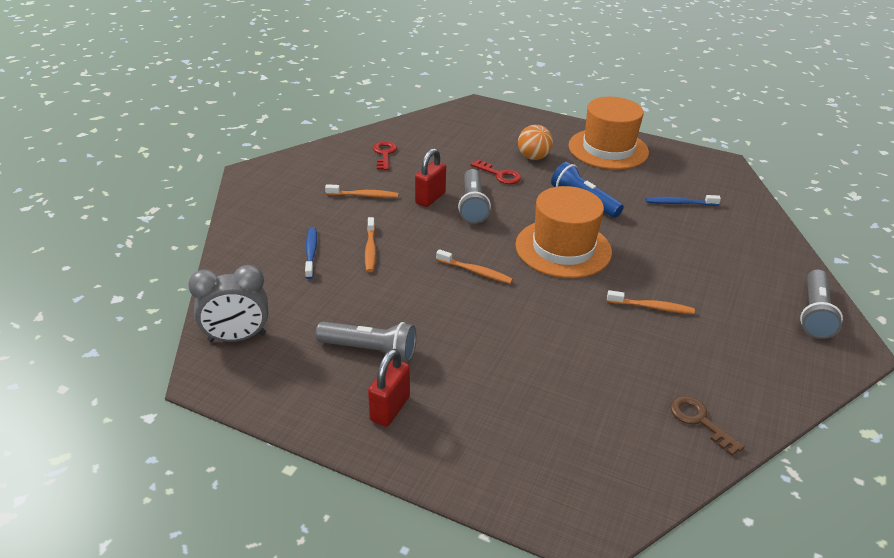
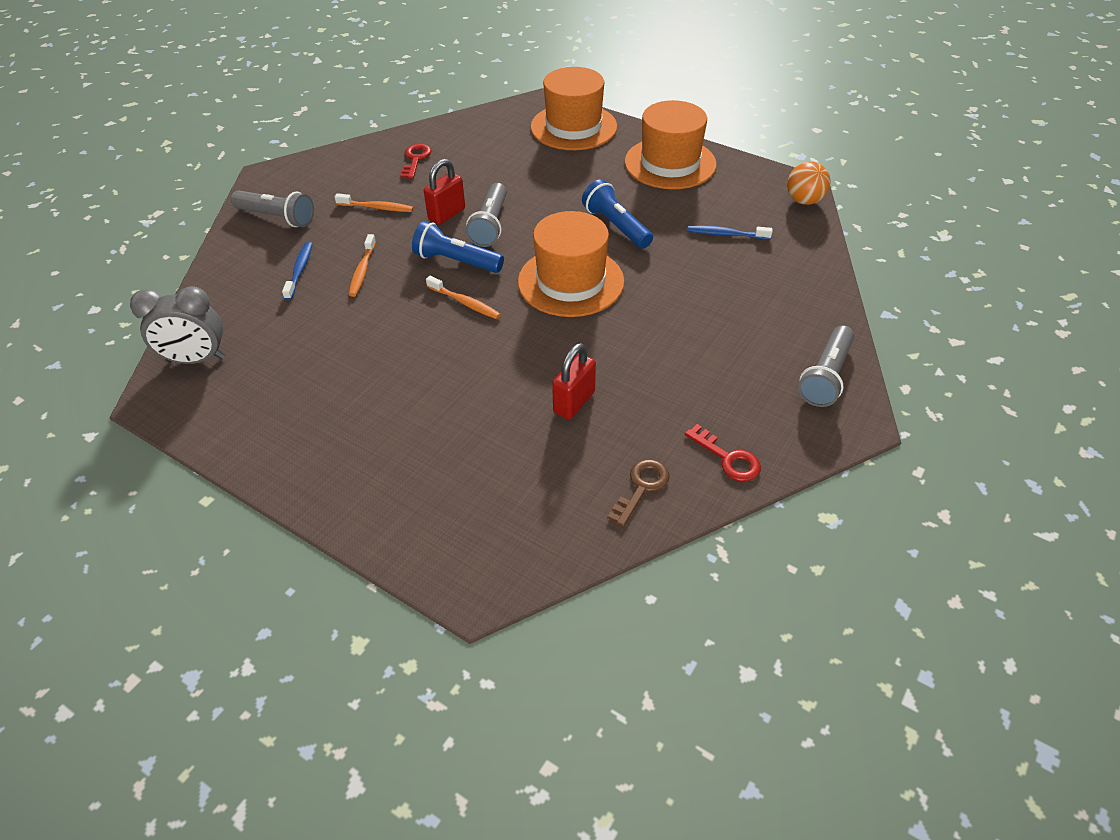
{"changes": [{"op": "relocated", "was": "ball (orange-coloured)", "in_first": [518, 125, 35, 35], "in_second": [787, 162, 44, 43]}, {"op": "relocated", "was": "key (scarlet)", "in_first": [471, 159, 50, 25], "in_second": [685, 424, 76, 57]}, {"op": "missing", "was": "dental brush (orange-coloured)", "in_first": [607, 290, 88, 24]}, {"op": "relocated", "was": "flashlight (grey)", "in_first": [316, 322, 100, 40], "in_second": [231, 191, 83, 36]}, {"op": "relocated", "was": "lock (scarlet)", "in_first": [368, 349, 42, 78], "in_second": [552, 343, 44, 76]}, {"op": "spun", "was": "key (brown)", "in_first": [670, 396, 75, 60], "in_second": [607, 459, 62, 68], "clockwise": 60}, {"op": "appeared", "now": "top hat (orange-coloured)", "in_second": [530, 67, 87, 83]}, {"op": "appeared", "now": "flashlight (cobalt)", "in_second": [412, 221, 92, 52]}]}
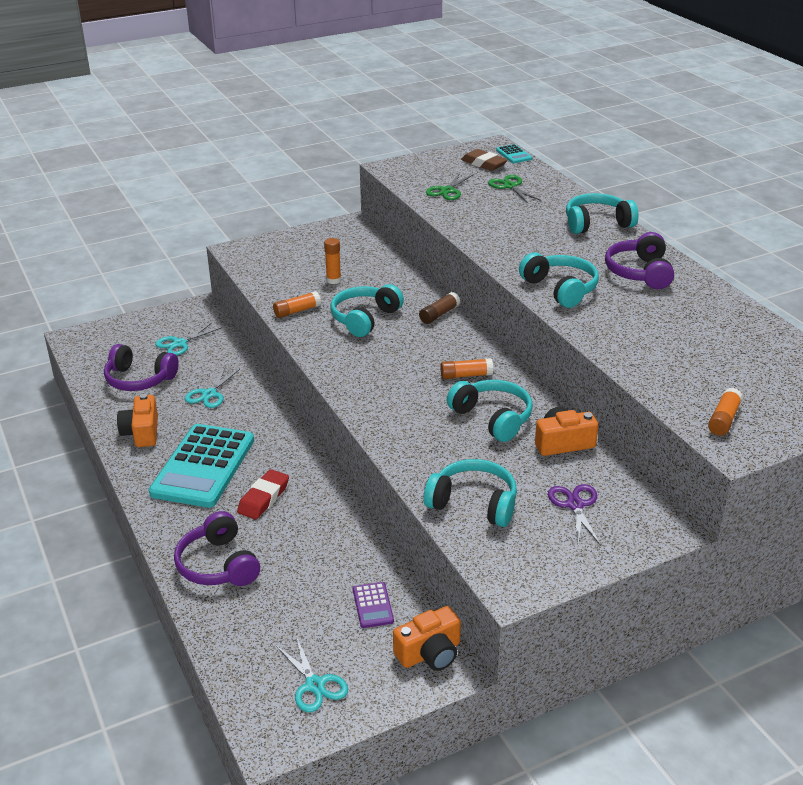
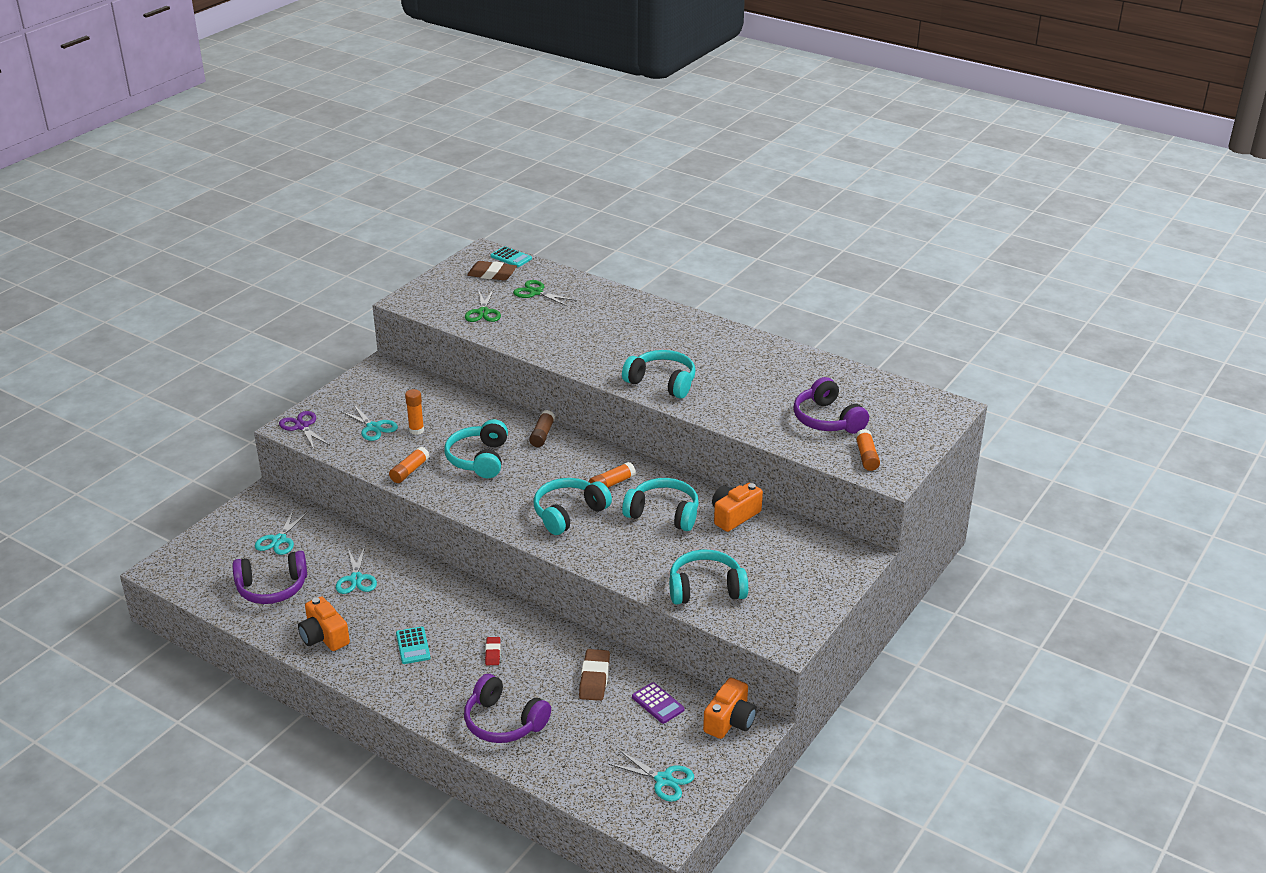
{"changes": [{"op": "relocated", "was": "headset (teal)", "in_first": [566, 193, 73, 41], "in_second": [534, 478, 78, 57]}, {"op": "relocated", "was": "headset (purple)", "in_first": [605, 232, 69, 57], "in_second": [793, 377, 76, 57]}, {"op": "size", "was": "calculator (teal)", "in_first": [149, 424, 105, 84], "in_second": [396, 626, 35, 38], "ratio": 0.42}, {"op": "size", "was": "eraser (scarlet)", "in_first": [237, 469, 52, 51], "in_second": [485, 637, 16, 28], "ratio": 0.58}, {"op": "relocated", "was": "pair of scissors (purple)", "in_first": [548, 484, 53, 62], "in_second": [279, 411, 51, 38]}, {"op": "appeared", "now": "pair of scissors (teal)", "in_second": [340, 404, 58, 37]}, {"op": "appeared", "now": "eraser (brown)", "in_second": [579, 649, 31, 52]}]}
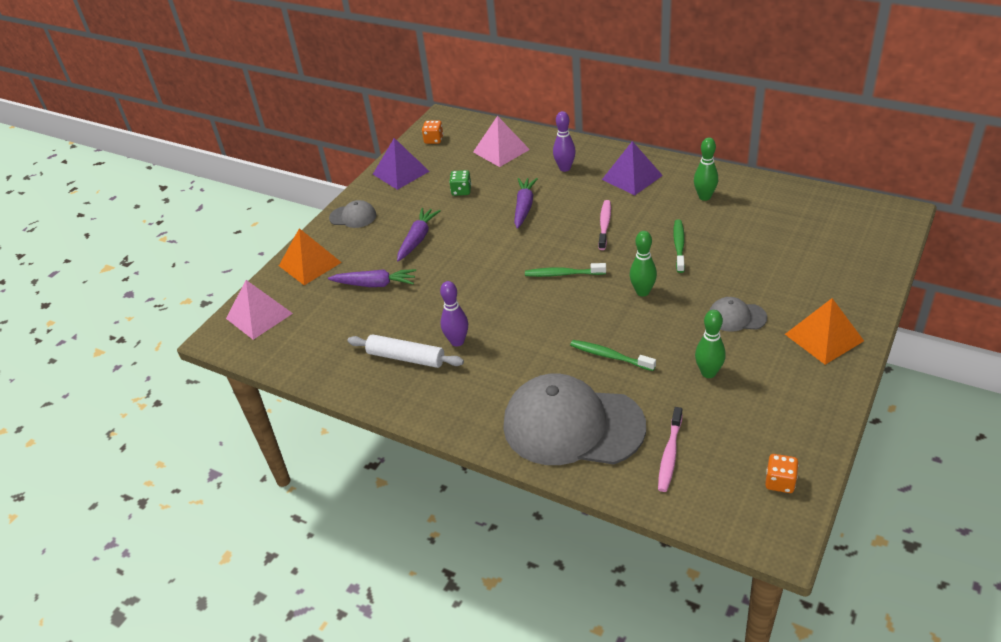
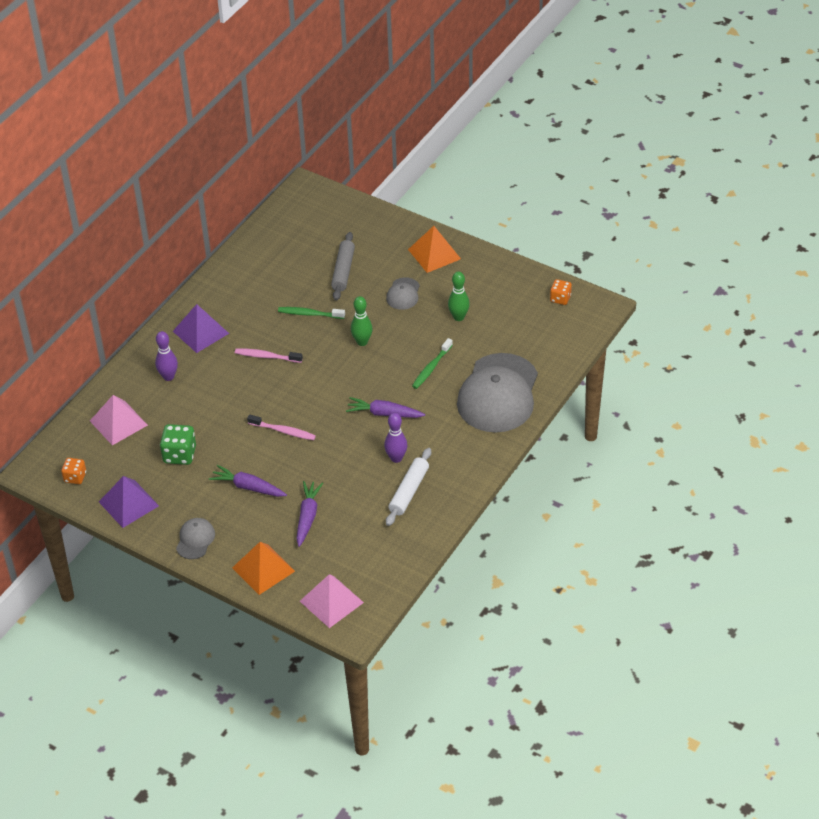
{"changes": [{"op": "missing", "was": "bowling pin (emerald)", "in_first": [694, 138, 24, 63]}, {"op": "size", "was": "game die (emerald)", "in_first": [449, 170, 22, 26], "in_second": [160, 424, 36, 41], "ratio": 1.57}, {"op": "relocated", "was": "carrot (purple)", "in_first": [514, 178, 24, 51], "in_second": [346, 397, 79, 21]}, {"op": "missing", "was": "dental brush (emerald)", "in_first": [525, 263, 81, 14]}, {"op": "relocated", "was": "dental brush (rose-pink)", "in_first": [658, 407, 24, 85], "in_second": [247, 414, 69, 26]}, {"op": "appeared", "now": "rolling pin (grey)", "in_second": [331, 232, 24, 69]}]}
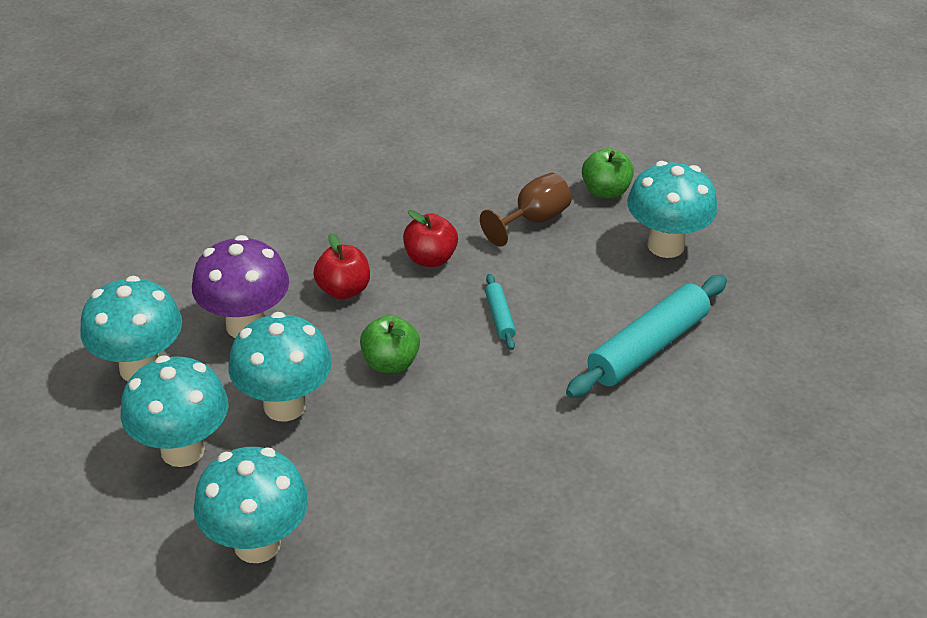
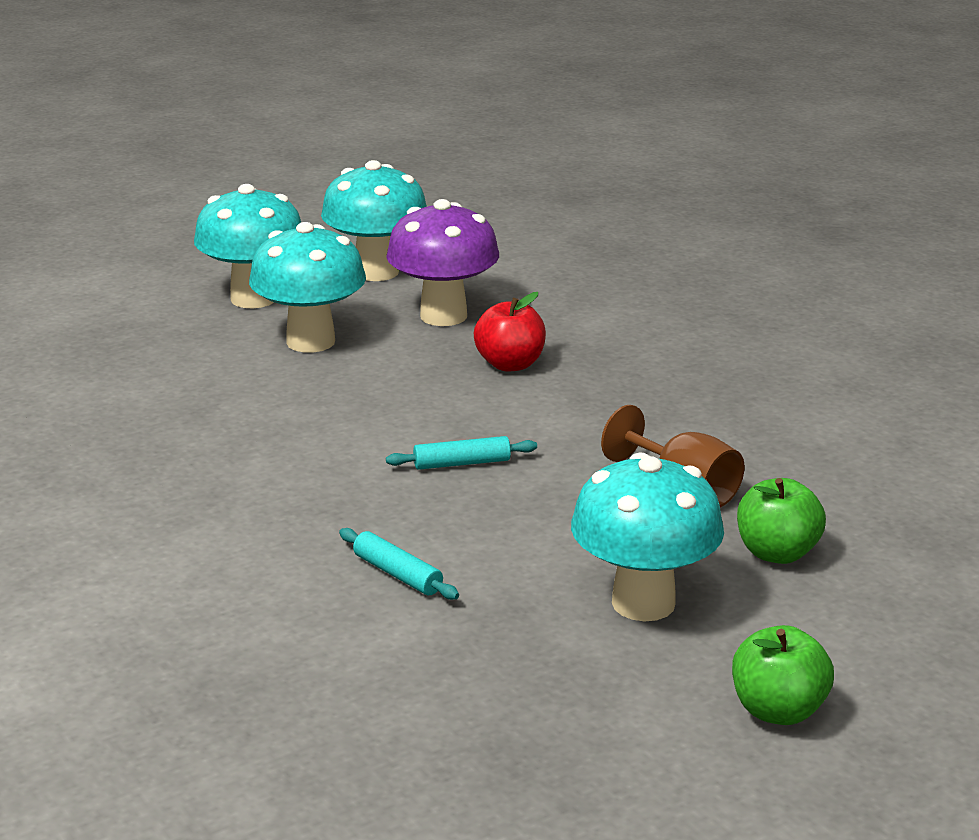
{"changes": [{"op": "missing", "was": "apple (scarlet)", "in_first": [403, 210, 55, 57]}, {"op": "size", "was": "rolling pin (teal)", "in_first": [566, 275, 161, 123], "in_second": [339, 528, 120, 72], "ratio": 0.47}, {"op": "relocated", "was": "apple (emerald)", "in_first": [360, 315, 60, 58], "in_second": [732, 625, 102, 100]}, {"op": "missing", "was": "toadstool (teal)", "in_first": [194, 447, 114, 116]}]}
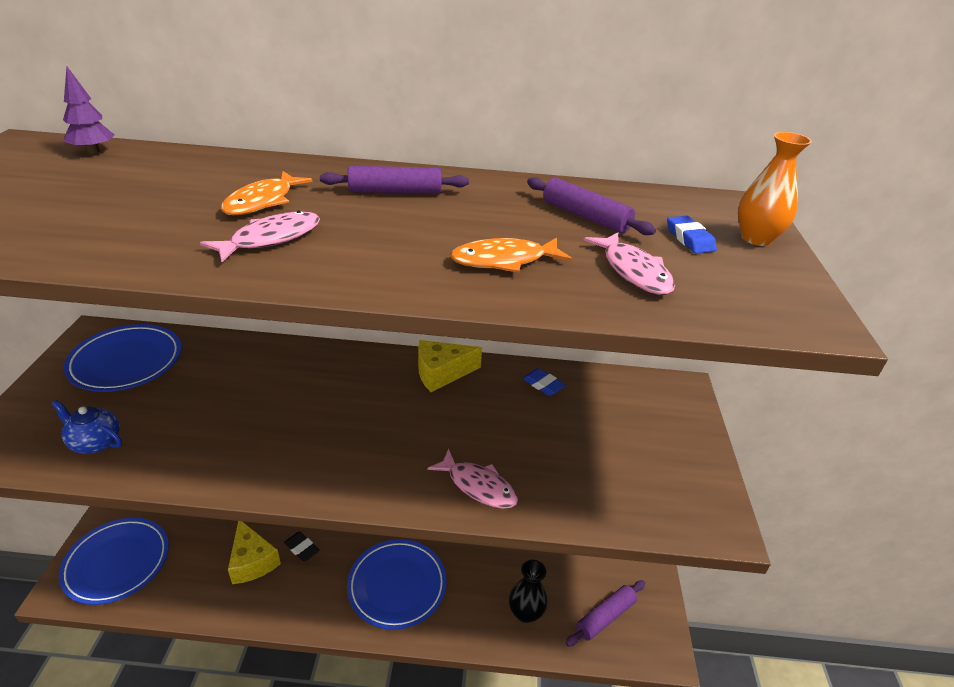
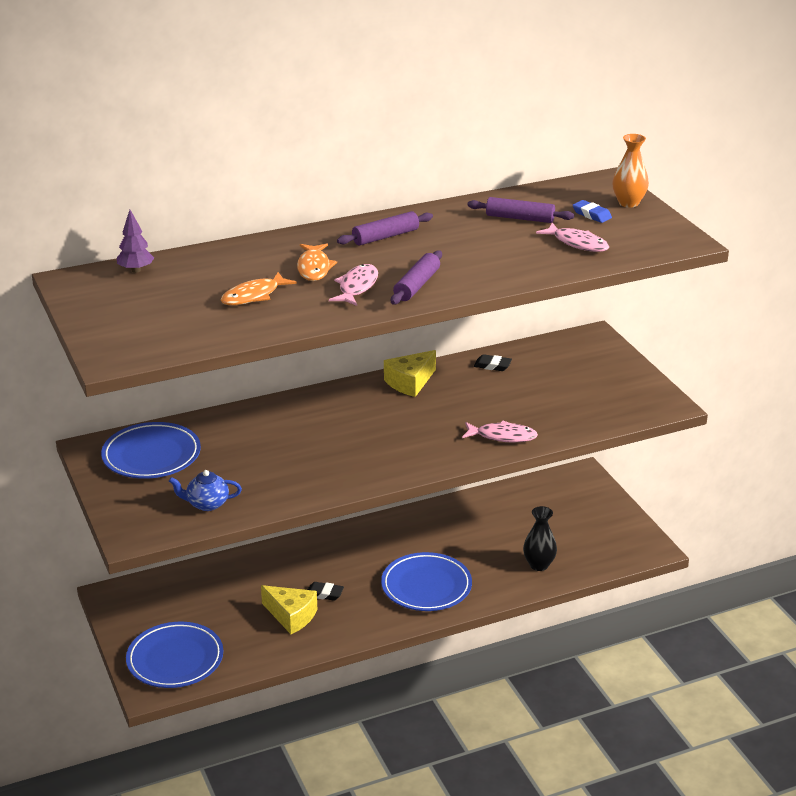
{"changes": [{"op": "relocated", "was": "fish (orange-coloured)", "in_first": [450, 237, 122, 36], "in_second": [221, 272, 76, 33]}, {"op": "colour", "was": "eraser (cobalt)", "now": "eraser (jet-black)", "in_first": [522, 368, 44, 28], "in_second": [474, 354, 38, 17]}, {"op": "relocated", "was": "rolling pin (purple)", "in_first": [566, 580, 79, 67], "in_second": [391, 250, 51, 54]}]}
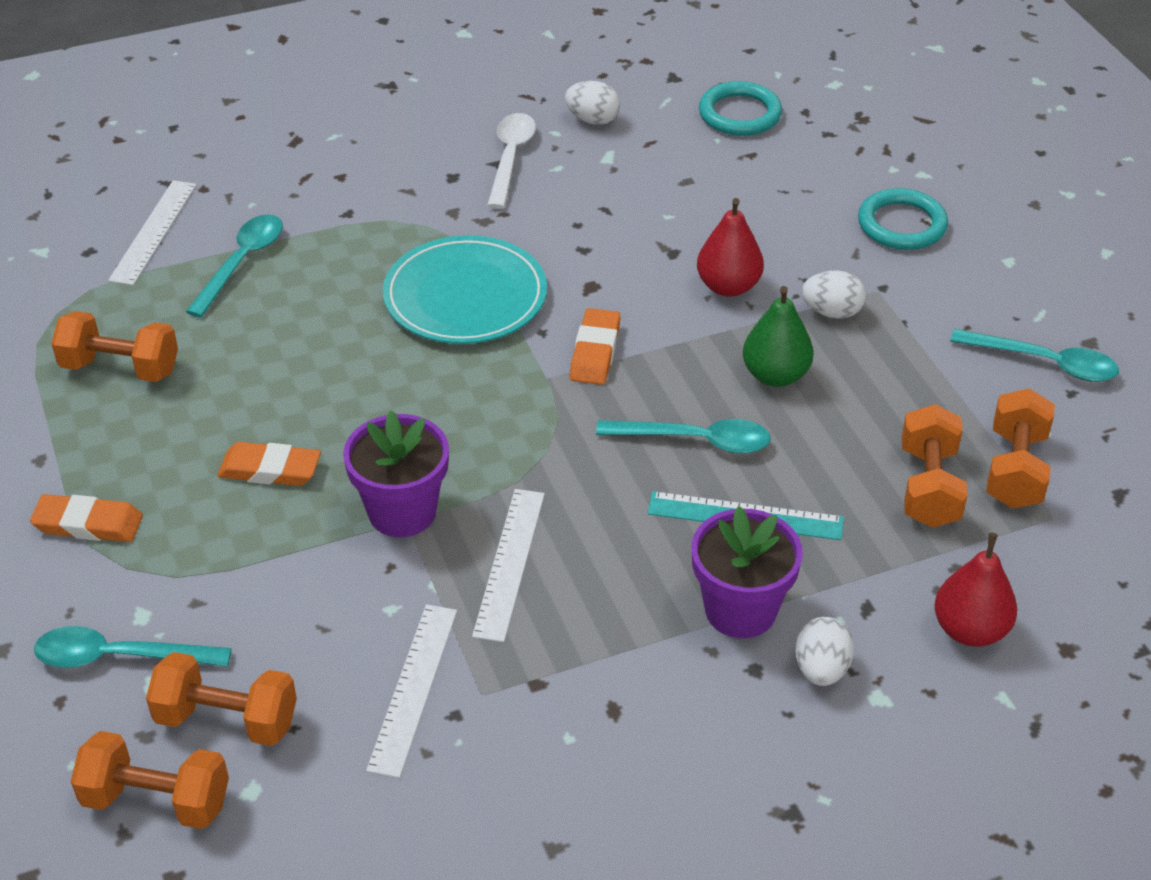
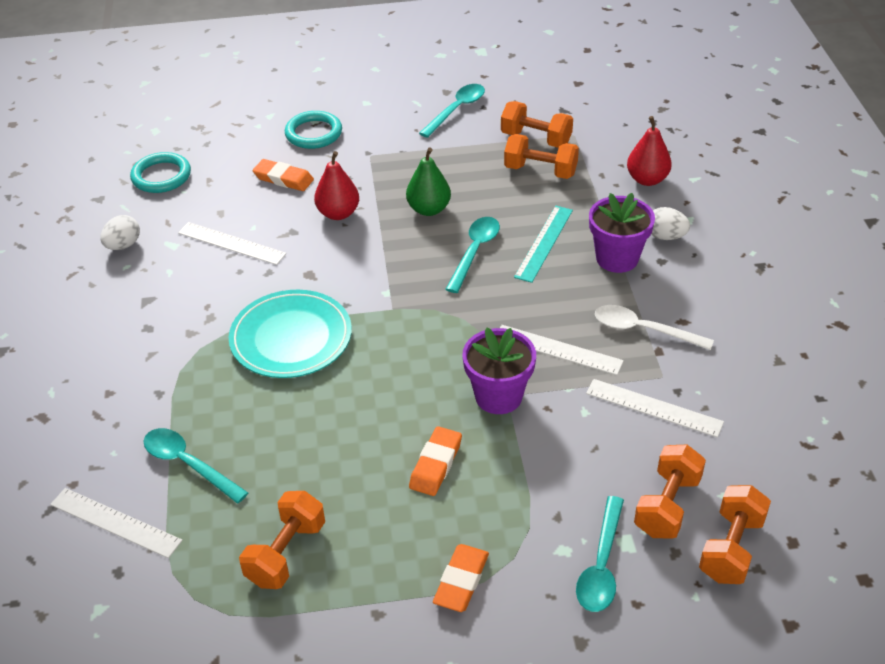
{"changes": [{"op": "relocated", "was": "teaspoon (snow-white)", "in_first": [487, 113, 49, 96], "in_second": [595, 305, 119, 45]}, {"op": "missing", "was": "toy egg (snow-white)", "in_first": [802, 270, 64, 49]}, {"op": "relocated", "was": "eraser (orange-coloured)", "in_first": [570, 308, 51, 77], "in_second": [252, 159, 62, 32]}, {"op": "appeared", "now": "straightedge (snow-white)", "in_second": [178, 222, 109, 43]}]}
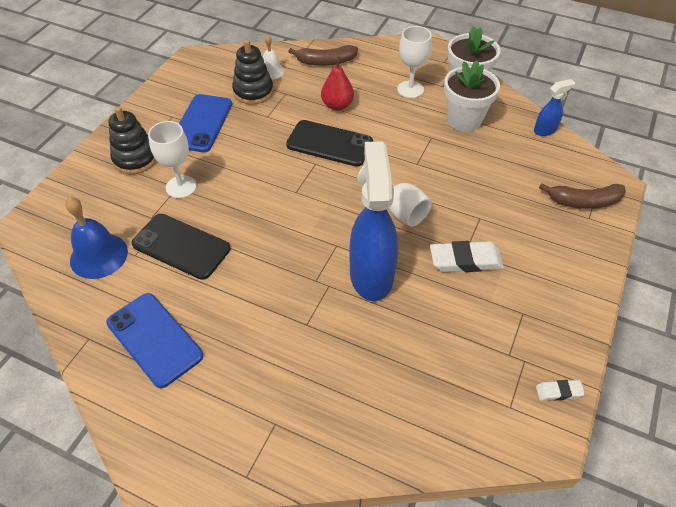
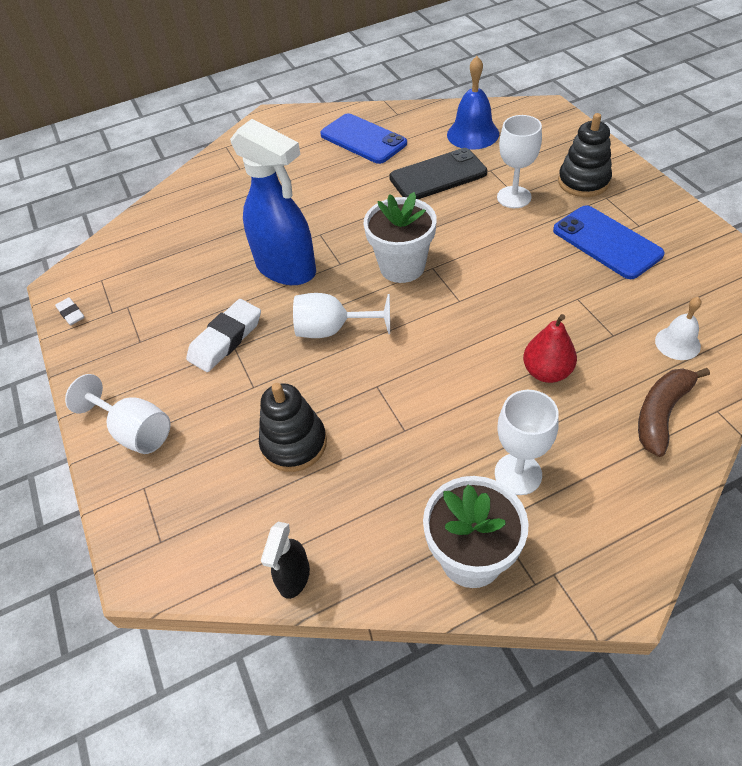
{"changes": [{"op": "relocated", "was": "ring stacker (jet-black)", "in_first": [232, 40, 41, 65], "in_second": [259, 383, 68, 89]}, {"op": "relocated", "was": "potted plant (snow-white)", "in_first": [444, 60, 56, 71], "in_second": [364, 192, 73, 91]}, {"op": "colour", "was": "spray bottle (cobalt)", "now": "spray bottle (jet-black)", "in_first": [534, 79, 41, 57], "in_second": [261, 522, 49, 77]}, {"op": "missing", "was": "mobile phone (jet-black)", "in_first": [286, 120, 87, 47]}, {"op": "missing", "was": "banana (brown)", "in_first": [539, 183, 87, 26]}, {"op": "spun", "was": "mobile phone (cobalt)", "in_first": [106, 293, 97, 95], "in_second": [320, 113, 87, 51], "clockwise": 45}, {"op": "spun", "was": "eraser (snow-white)", "in_first": [536, 380, 49, 21], "in_second": [55, 297, 29, 28], "clockwise": -75}, {"op": "appeared", "now": "chalice (snow-white)", "in_second": [65, 374, 105, 80]}]}
